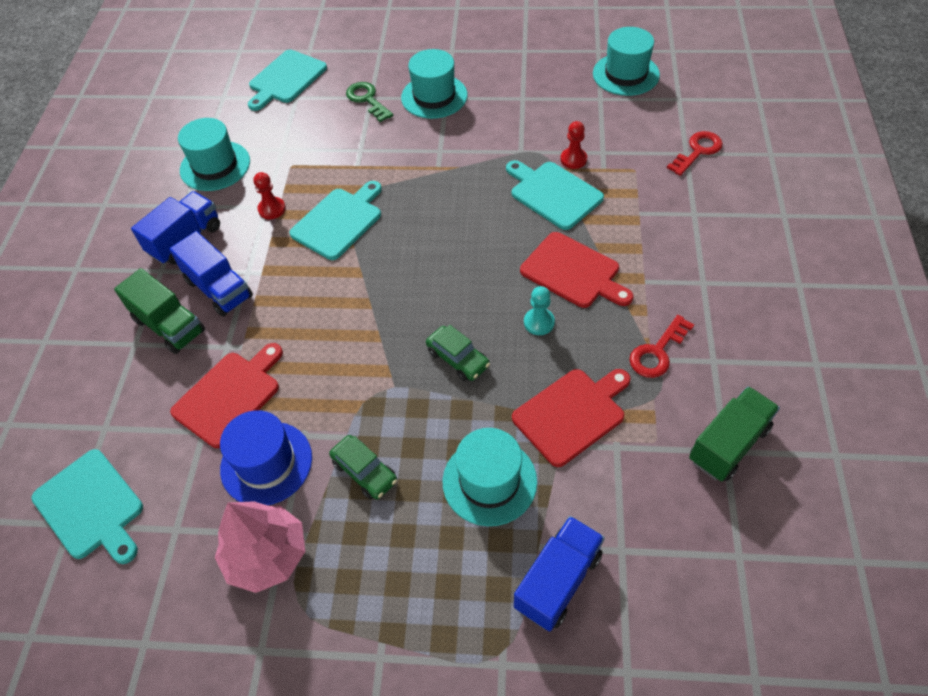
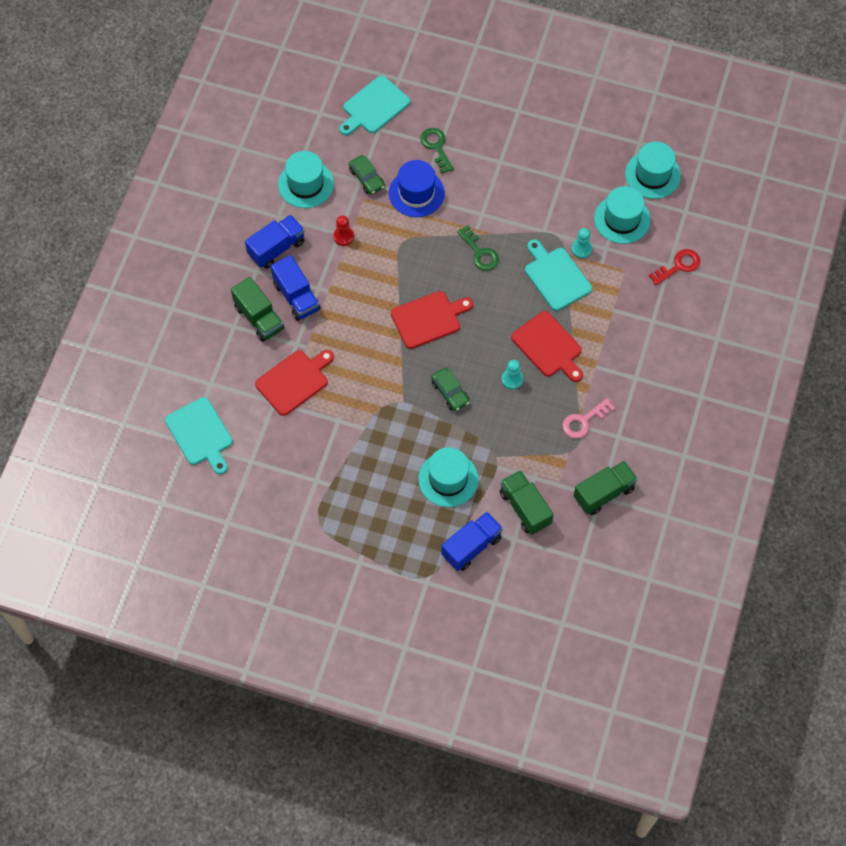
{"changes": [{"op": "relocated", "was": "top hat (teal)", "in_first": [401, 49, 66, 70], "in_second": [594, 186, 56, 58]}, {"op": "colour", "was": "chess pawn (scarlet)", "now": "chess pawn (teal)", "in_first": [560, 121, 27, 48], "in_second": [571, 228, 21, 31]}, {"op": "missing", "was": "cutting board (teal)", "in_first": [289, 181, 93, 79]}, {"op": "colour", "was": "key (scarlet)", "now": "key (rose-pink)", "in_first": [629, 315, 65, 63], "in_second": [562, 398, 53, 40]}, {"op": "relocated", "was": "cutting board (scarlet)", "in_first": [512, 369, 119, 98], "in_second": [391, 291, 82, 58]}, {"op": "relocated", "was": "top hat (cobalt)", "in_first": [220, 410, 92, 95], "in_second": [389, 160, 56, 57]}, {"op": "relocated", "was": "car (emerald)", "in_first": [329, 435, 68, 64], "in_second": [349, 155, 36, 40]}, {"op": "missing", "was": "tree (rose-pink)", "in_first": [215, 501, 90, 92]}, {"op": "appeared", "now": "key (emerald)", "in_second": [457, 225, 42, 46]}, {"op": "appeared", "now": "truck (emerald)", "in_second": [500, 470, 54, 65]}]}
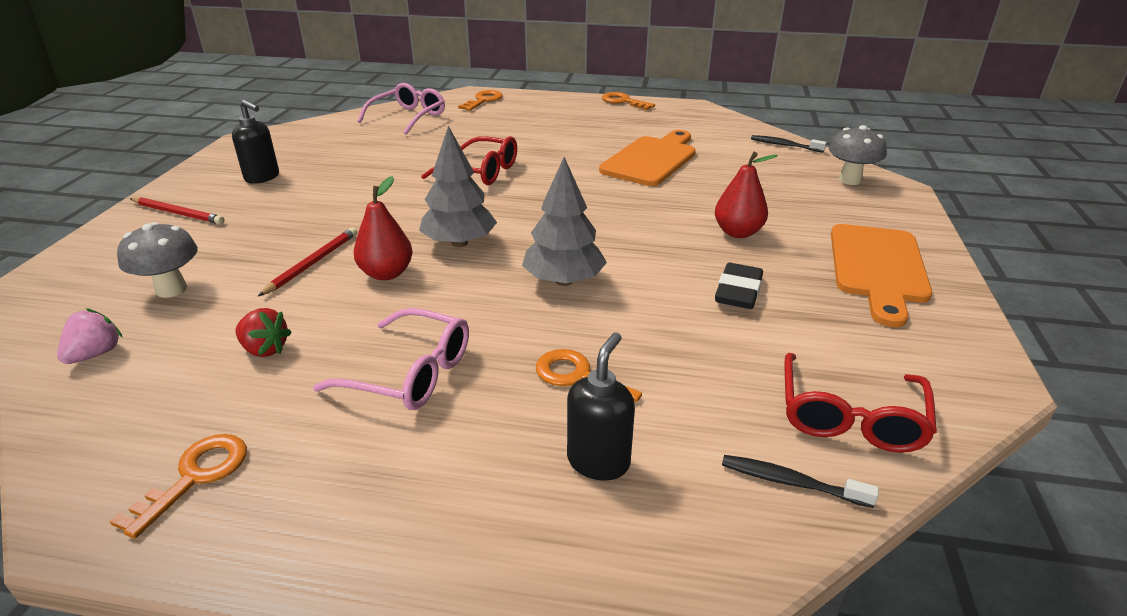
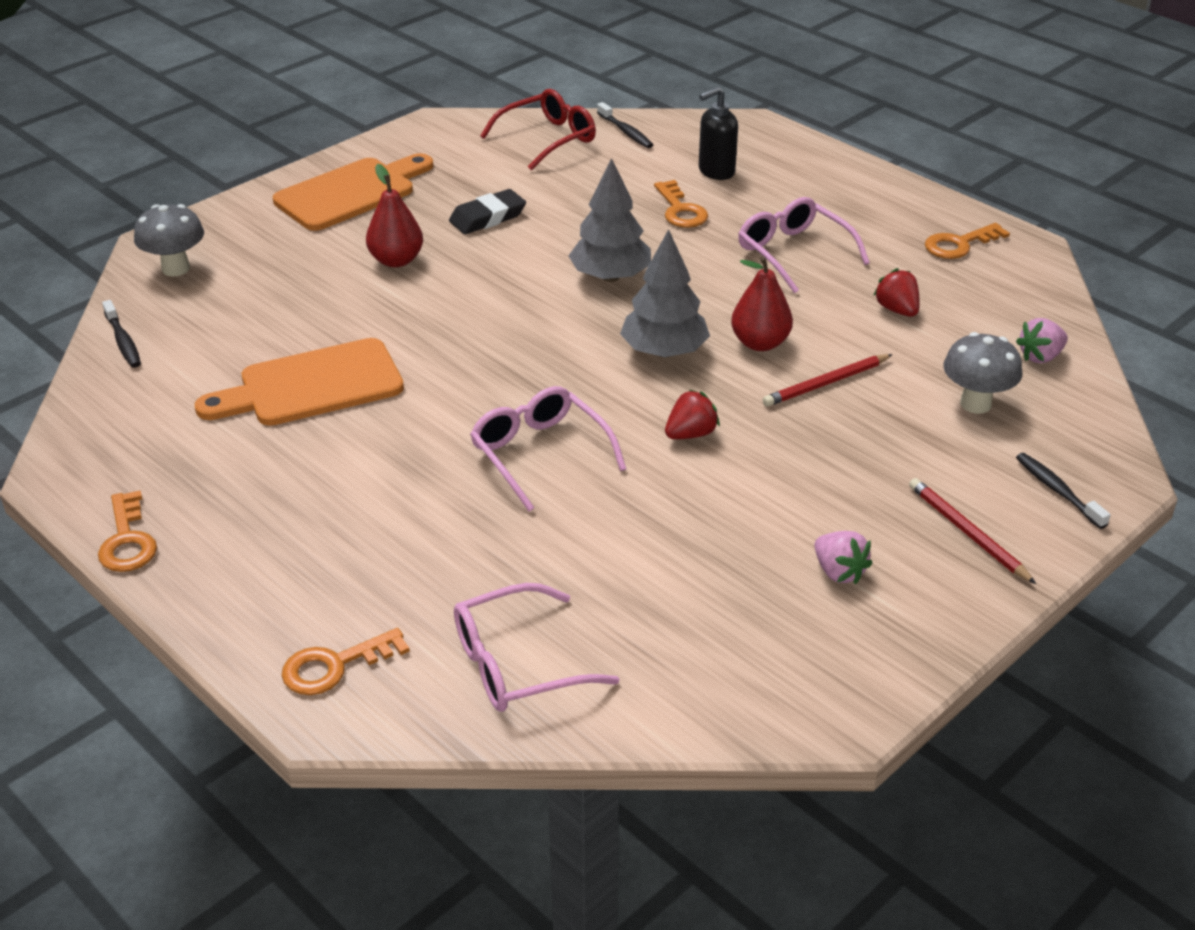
{"changes": [{"op": "exchanged", "was": "soap dispenser (jet-black)", "now": "strawberry (rose-pink)", "in_first": [232, 100, 47, 84], "in_second": [814, 531, 59, 53]}, {"op": "colour", "was": "glasses (scarlet)", "now": "glasses (rose-pink)", "in_first": [421, 136, 96, 49], "in_second": [470, 386, 156, 125]}, {"op": "appeared", "now": "strawberry (scarlet)", "in_second": [665, 390, 55, 49]}, {"op": "appeared", "now": "dental brush (jet-black)", "in_second": [1016, 453, 95, 76]}]}
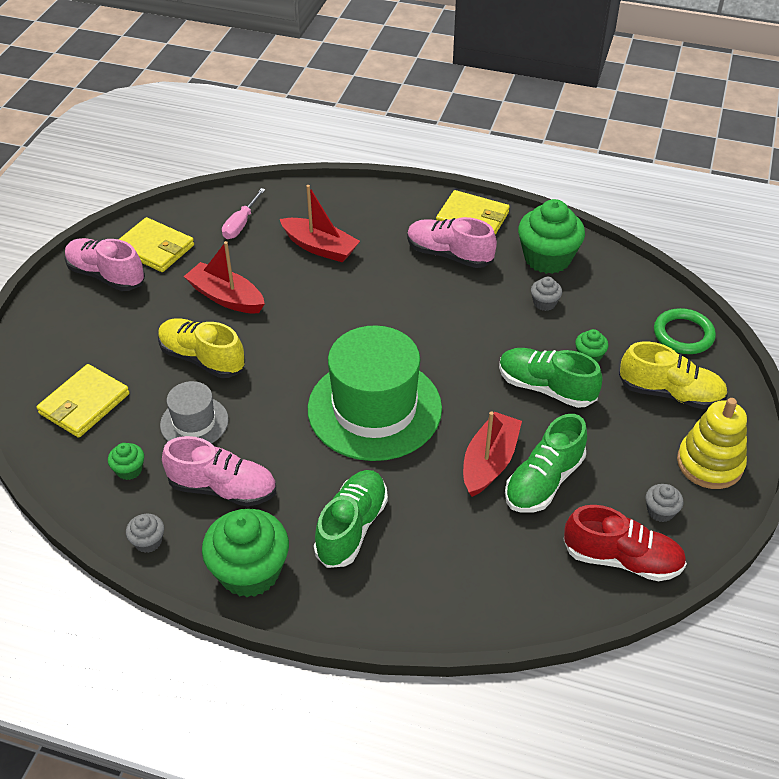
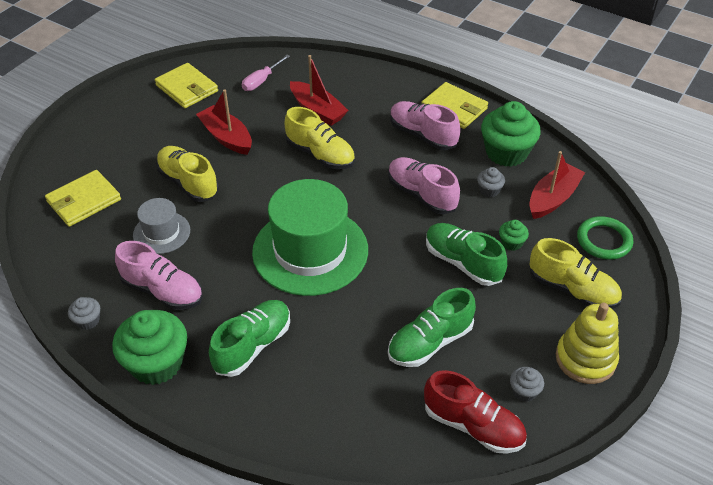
{"changes": [{"op": "relocated", "was": "sneaker (rose-pink)", "in_first": [65, 238, 80, 53], "in_second": [388, 157, 72, 57]}, {"op": "relocated", "was": "boat (scarlet)", "in_first": [463, 412, 59, 85], "in_second": [529, 151, 56, 68]}, {"op": "missing", "was": "muffin (emerald)", "in_first": [108, 443, 36, 37]}, {"op": "appeared", "now": "sneaker (bright yellow)", "in_second": [285, 107, 70, 62]}]}
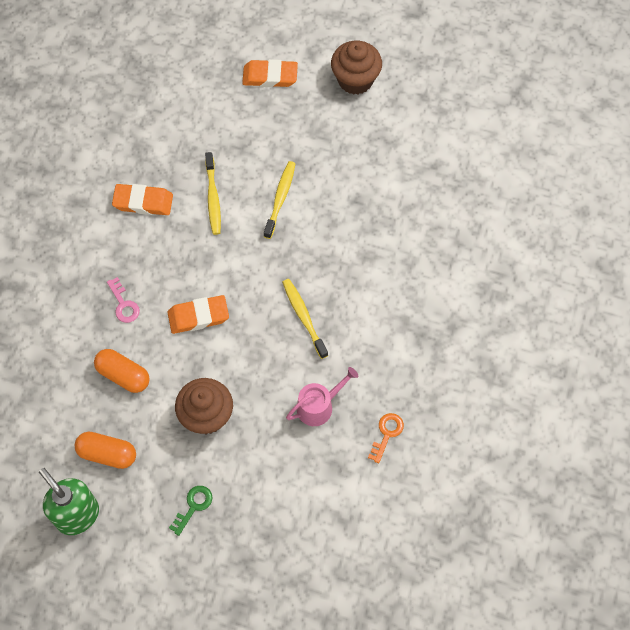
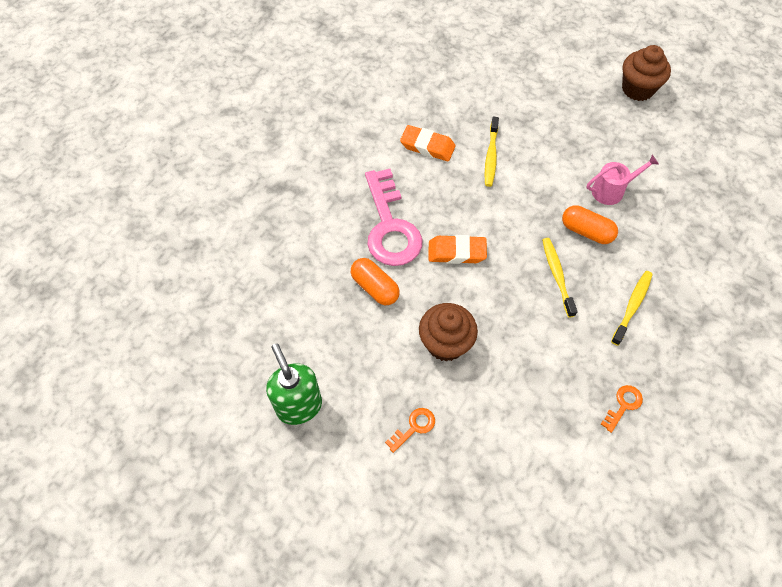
{"changes": [{"op": "missing", "was": "eraser (orange-coloured)", "in_first": [242, 59, 56, 28]}, {"op": "relocated", "was": "dental brush (bright yellow)", "in_first": [264, 161, 32, 78], "in_second": [611, 271, 42, 75]}, {"op": "size", "was": "key (rose-pink)", "in_first": [107, 277, 33, 46], "in_second": [365, 169, 57, 97], "ratio": 2.38}, {"op": "relocated", "was": "watering can (rose-pink)", "in_first": [286, 367, 72, 59], "in_second": [586, 155, 73, 50]}, {"op": "relocated", "was": "capsule (orange-coloured)", "in_first": [75, 432, 61, 37], "in_second": [562, 205, 56, 39]}, {"op": "colour", "was": "key (emerald)", "now": "key (orange-coloured)", "in_first": [169, 486, 43, 50], "in_second": [385, 408, 50, 45]}]}
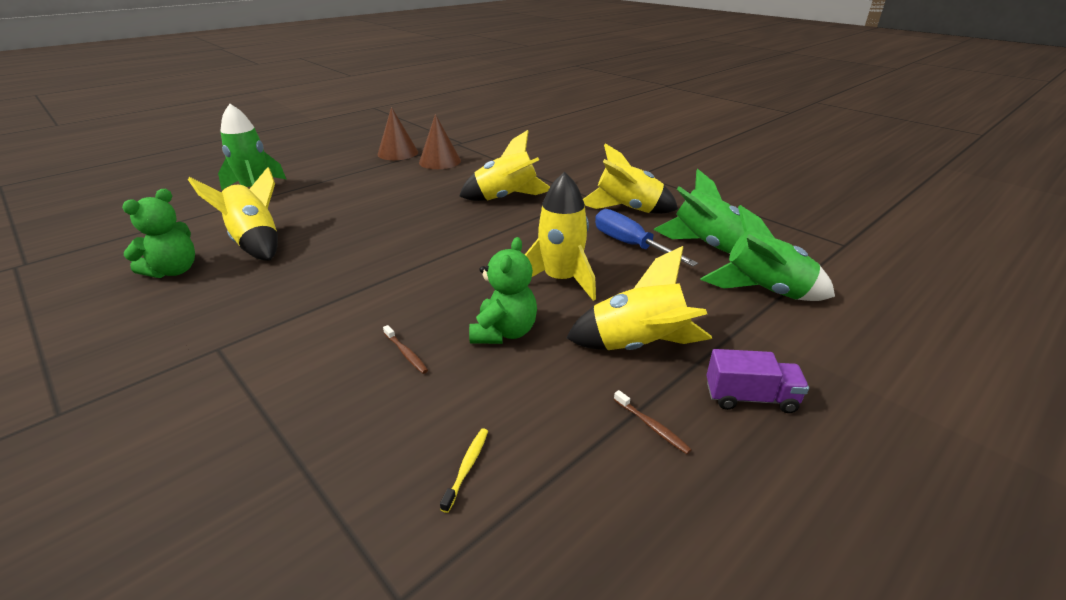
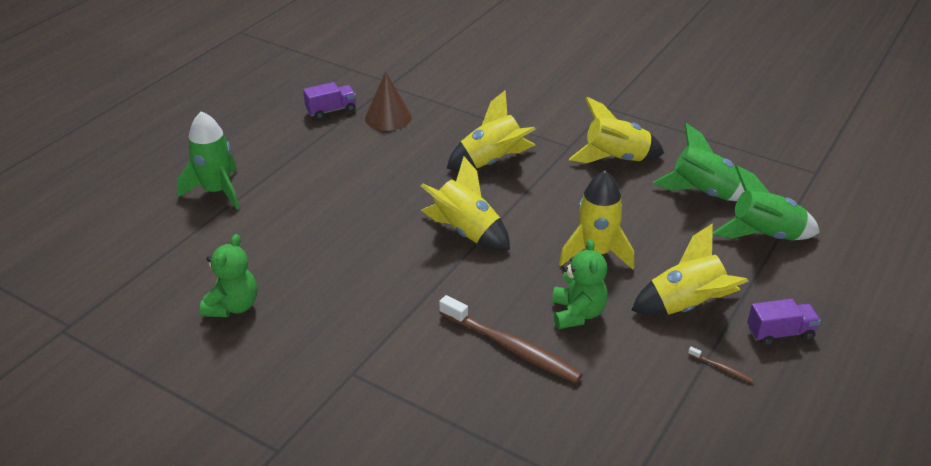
{"changes": [{"op": "exchanged", "was": "solid cone (brown)", "now": "truck (purple)", "in_first": [378, 107, 40, 53], "in_second": [303, 82, 53, 37]}, {"op": "relocated", "was": "rocket (bright yellow)", "in_first": [188, 167, 90, 94], "in_second": [421, 157, 89, 93]}, {"op": "missing", "was": "screwdriver (cobalt)", "in_first": [595, 209, 103, 58]}, {"op": "size", "was": "dental brush (brown)", "in_first": [383, 325, 45, 49], "in_second": [439, 295, 144, 88], "ratio": 2.46}, {"op": "missing", "was": "dental brush (bright yellow)", "in_first": [440, 428, 48, 85]}]}
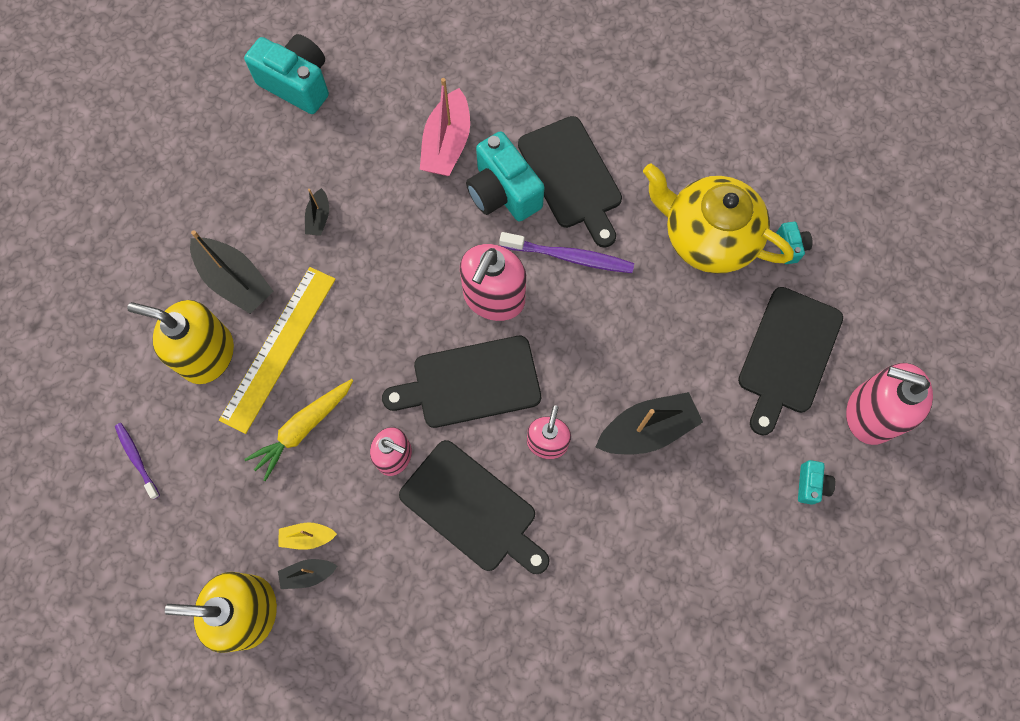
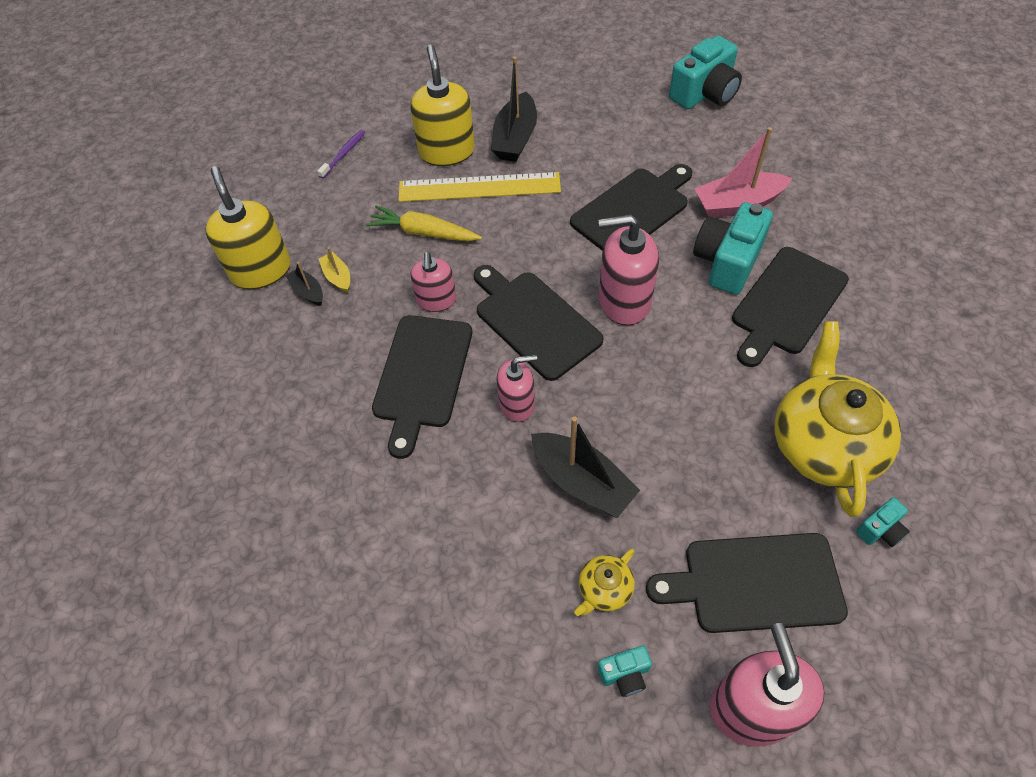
{"changes": [{"op": "spun", "was": "photo camera (teal)", "in_first": [244, 34, 85, 80], "in_second": [669, 36, 73, 73], "clockwise": 45}, {"op": "missing", "was": "boat (jet-black)", "in_first": [305, 188, 24, 48]}, {"op": "missing", "was": "dental brush (purple)", "in_first": [500, 232, 134, 41]}, {"op": "appeared", "now": "cutting board (jet-black)", "in_second": [570, 164, 123, 87]}, {"op": "appeared", "now": "teapot (bright yellow)", "in_second": [574, 549, 61, 67]}]}
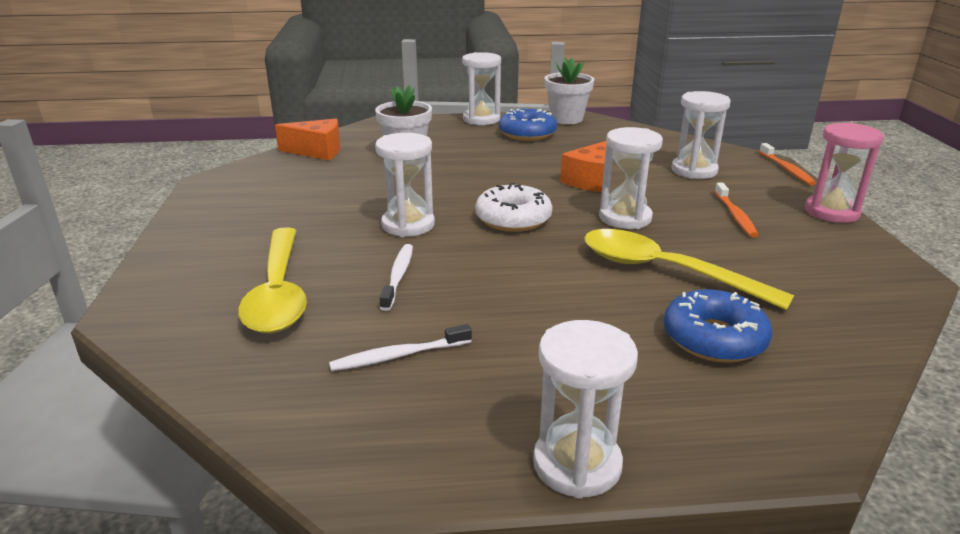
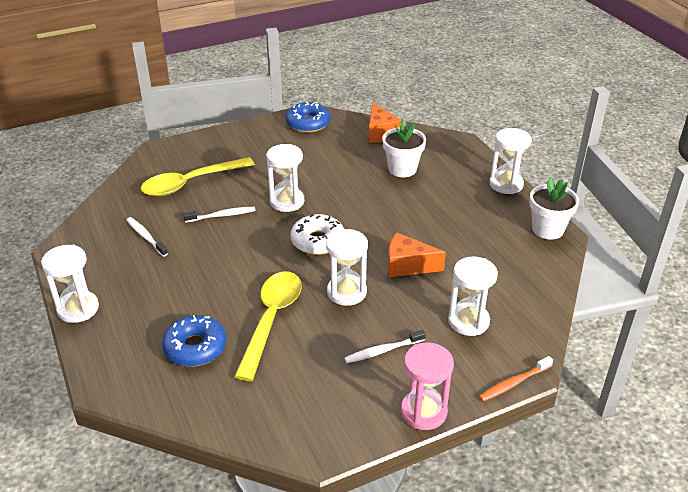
{"changes": [{"op": "relocated", "was": "donut (cobalt)", "in_first": [499, 109, 58, 32], "in_second": [286, 101, 44, 32]}, {"op": "colour", "was": "dental brush (orange-coloured)", "now": "dental brush (snow-white)", "in_first": [714, 183, 44, 54], "in_second": [344, 330, 82, 33]}]}
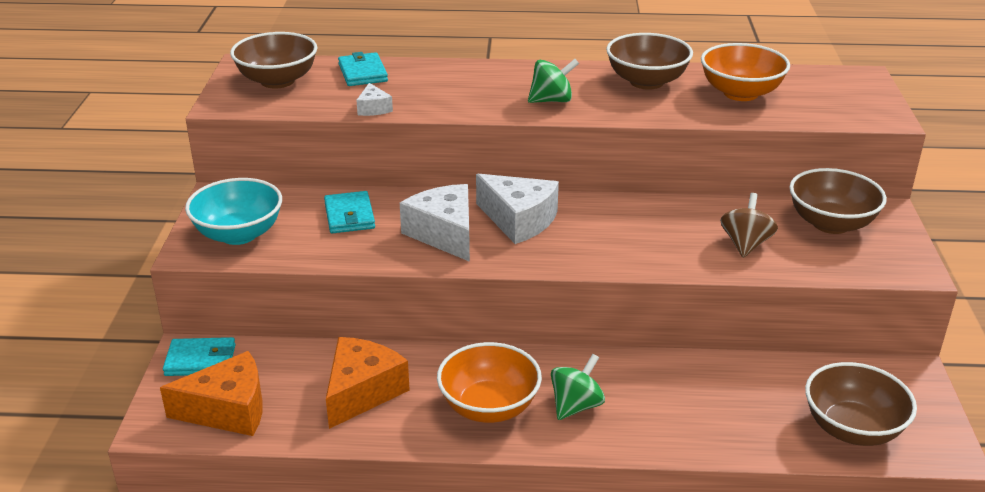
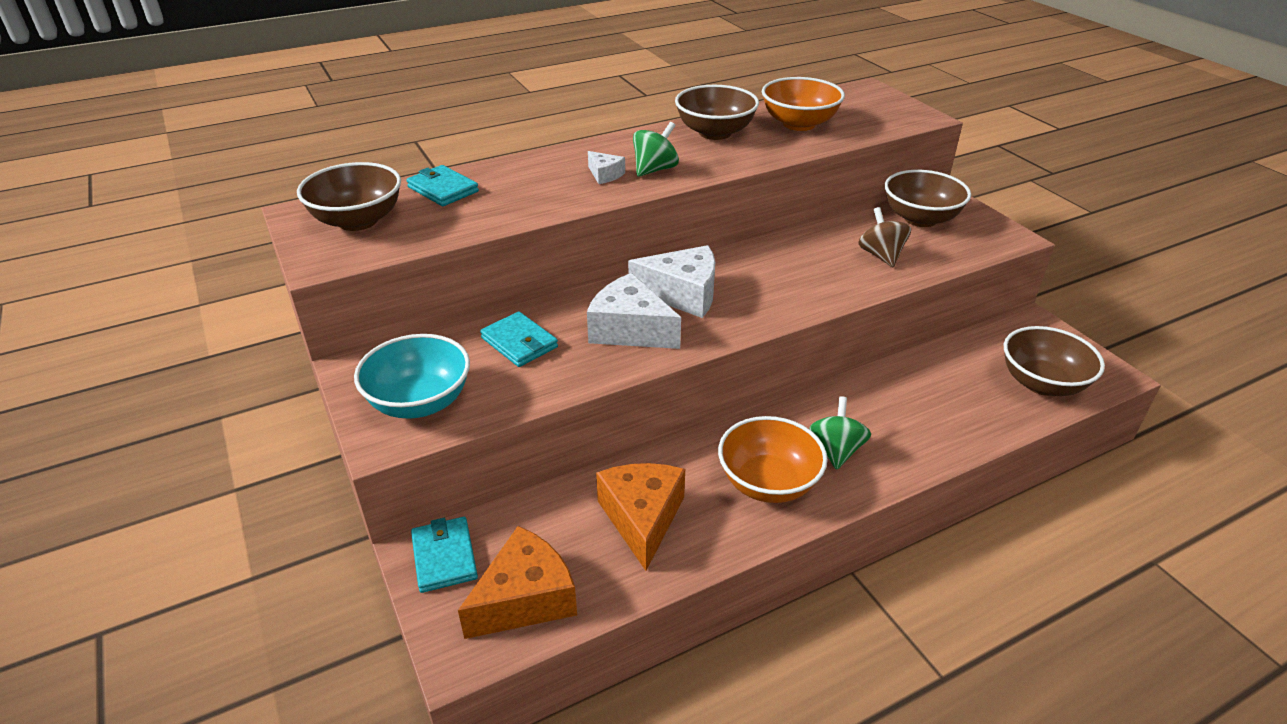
{"changes": [{"op": "relocated", "was": "cheese wedge (snow-white)", "in_first": [356, 83, 37, 33], "in_second": [588, 151, 37, 33]}, {"op": "spun", "was": "wallet (teal)", "in_first": [163, 337, 73, 39], "in_second": [411, 517, 67, 76], "clockwise": -75}]}
